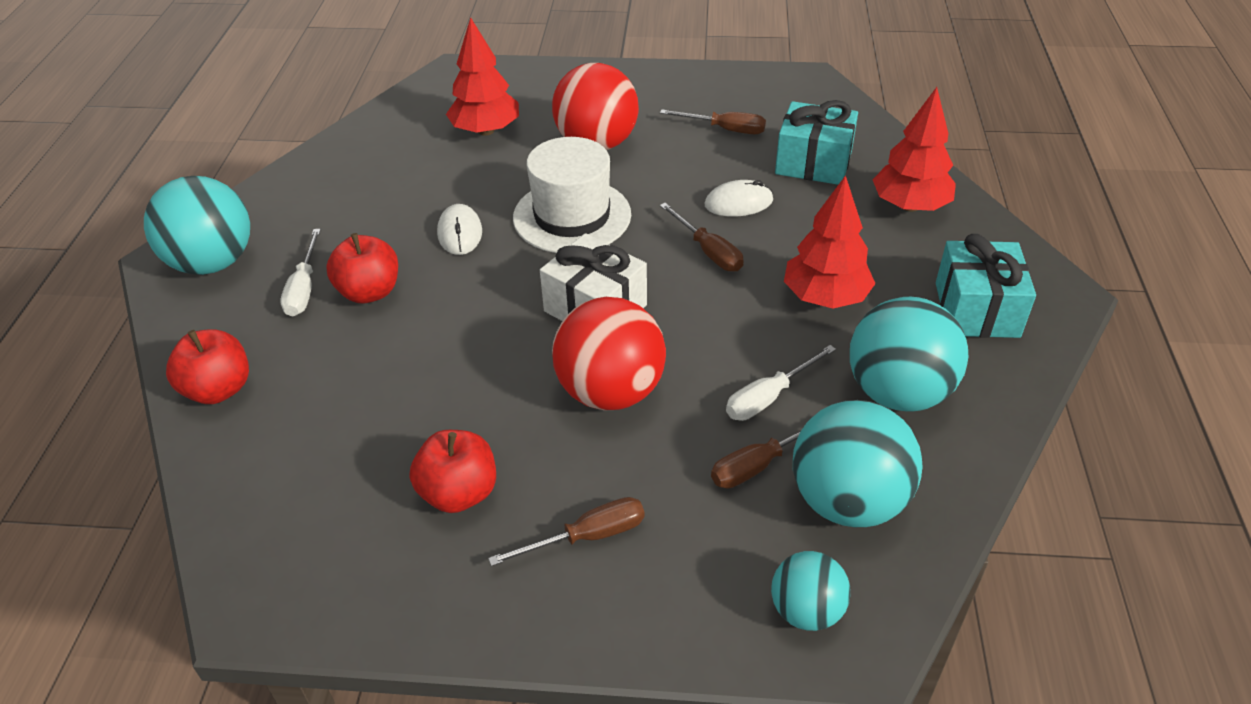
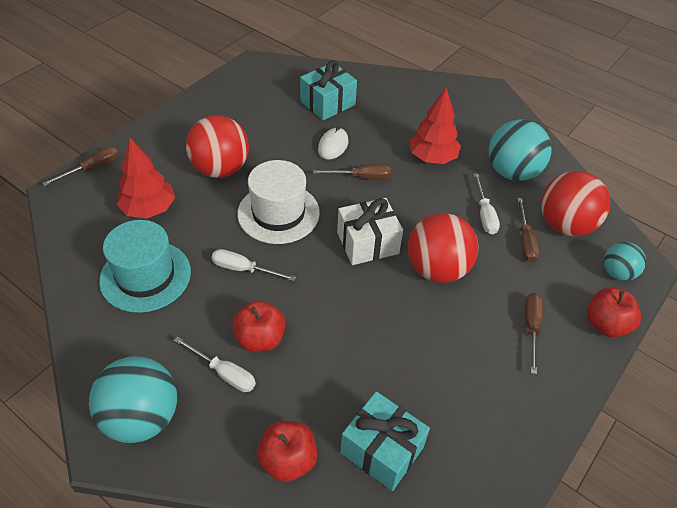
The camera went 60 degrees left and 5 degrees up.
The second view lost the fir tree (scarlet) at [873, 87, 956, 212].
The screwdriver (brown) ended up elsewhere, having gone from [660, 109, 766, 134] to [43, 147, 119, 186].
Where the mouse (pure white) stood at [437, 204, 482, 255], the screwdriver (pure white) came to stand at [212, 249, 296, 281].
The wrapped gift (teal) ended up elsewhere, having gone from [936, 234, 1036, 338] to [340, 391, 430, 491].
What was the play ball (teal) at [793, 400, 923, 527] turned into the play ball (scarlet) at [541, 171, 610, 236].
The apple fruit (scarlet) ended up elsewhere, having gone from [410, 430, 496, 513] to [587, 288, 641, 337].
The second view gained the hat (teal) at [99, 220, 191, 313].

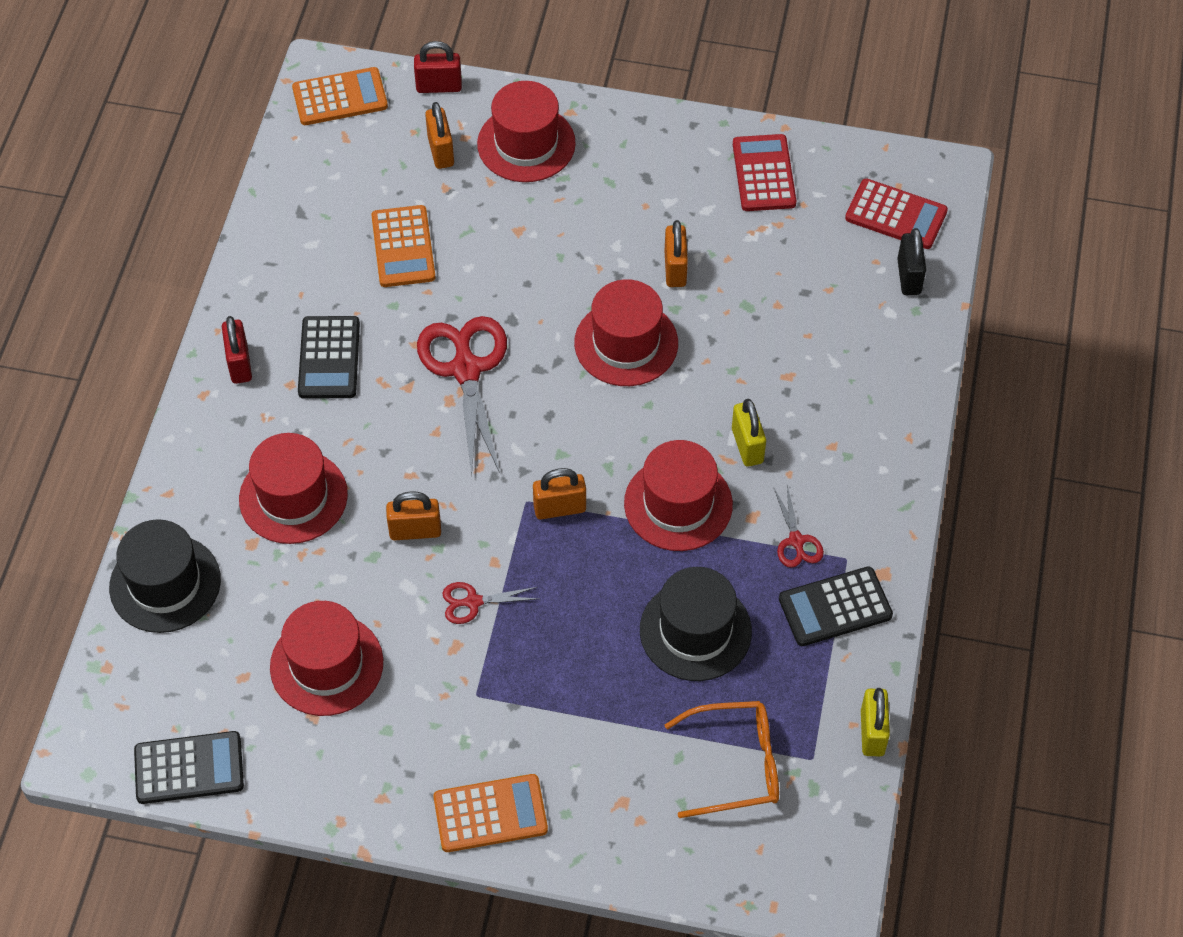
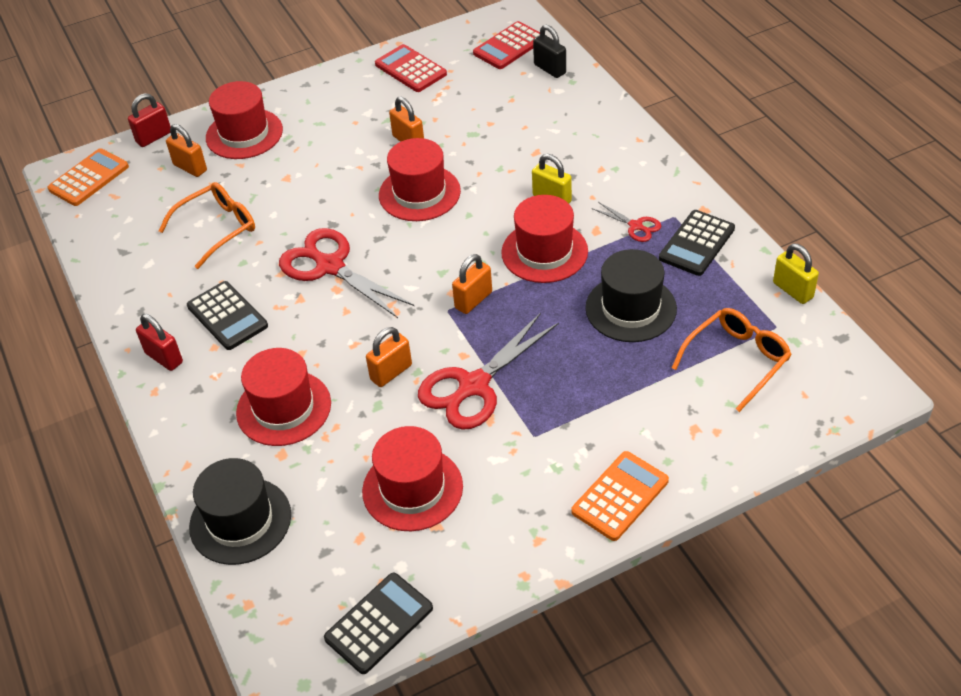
The camera went 35 degrees left and 10 degrees down.
The pocket calculator (scarlet) at [845, 178, 948, 249] ended up facing another way, 150 degrees clockwise from before.
Where the pocket calculator (bright orange) stood at [371, 205, 435, 287], the spectacles (bright orange) came to stand at [158, 182, 255, 269].
The size of the shears (scarlet) at [442, 582, 538, 624] changed by a factor of 2.06.

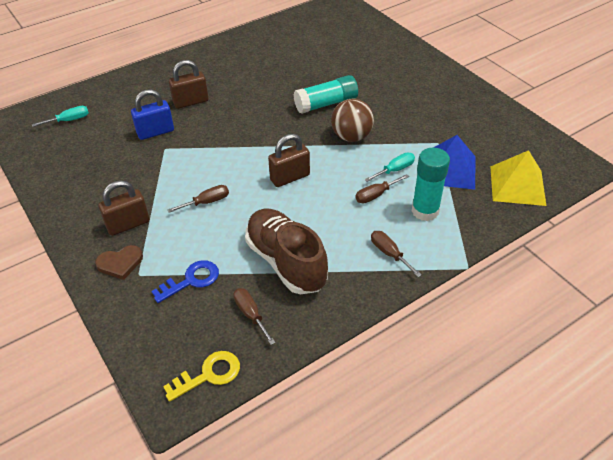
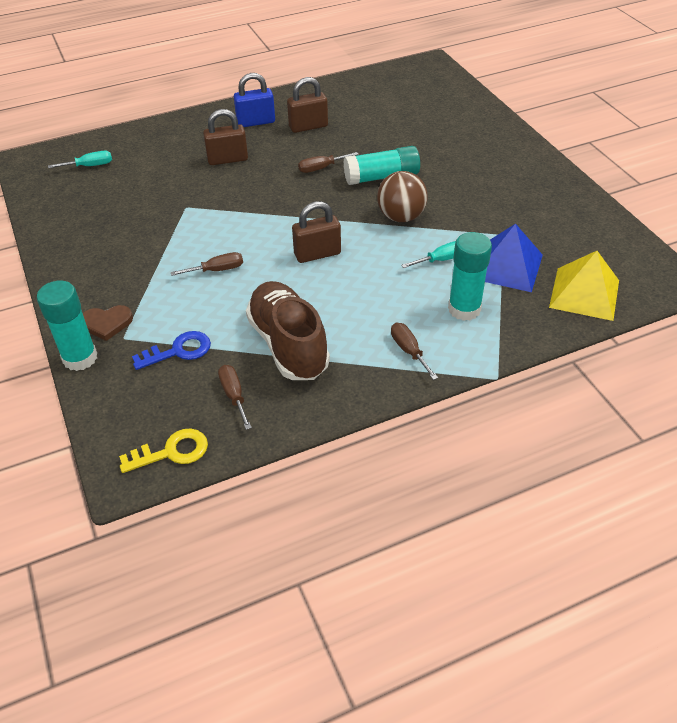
The camera went 10 degrees right and 0 degrees up.
The lock (blue) ended up elsewhere, having gone from [131, 89, 174, 140] to [234, 73, 275, 127].
The screwdriver (brown) ended up elsewhere, having gone from [356, 174, 409, 203] to [298, 152, 359, 173].
The lock (brown) ended up elsewhere, having gone from [98, 180, 150, 236] to [287, 77, 328, 133].
The second view gained the glue stick (teal) at [37, 281, 97, 371].

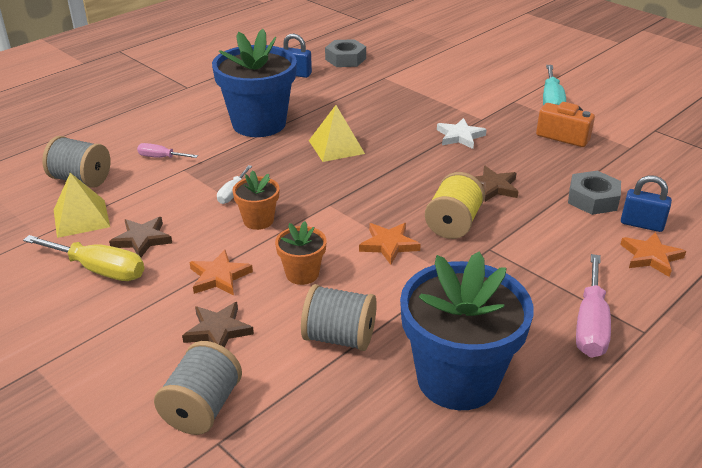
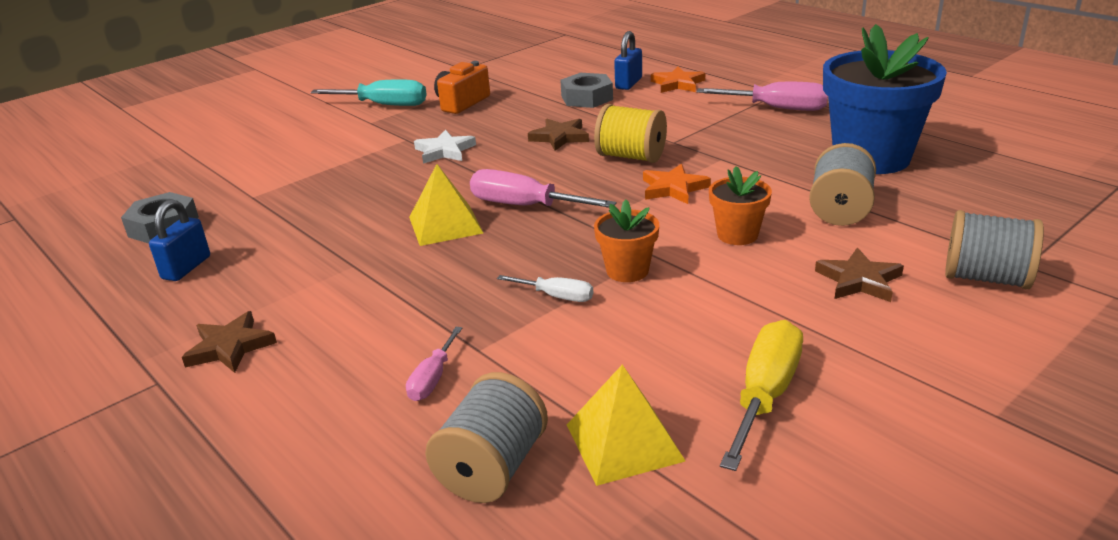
The camera went 85 degrees left and 5 degrees down.
The second view lost the potted plant (blue) at [212, 29, 297, 137].
The star shape (brown) ended up elsewhere, having gone from [109, 217, 172, 257] to [182, 311, 277, 373].
The second view lost the star shape (bright orange) at [189, 250, 253, 296].
The second view gained the screwdriver (rose-pink) at [470, 169, 616, 207].

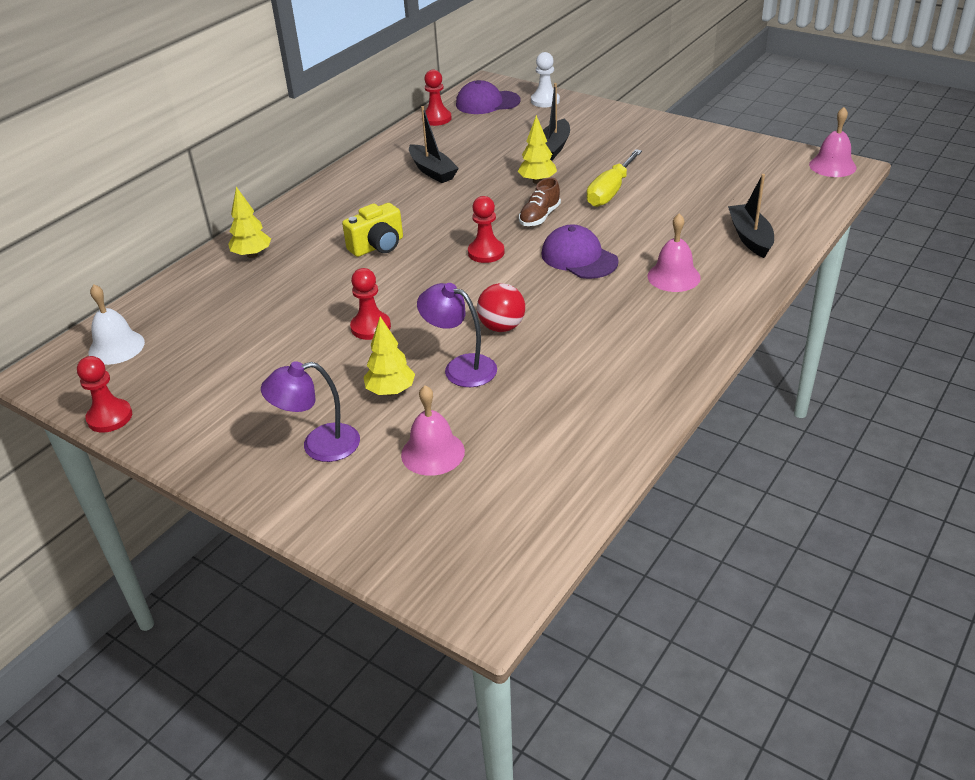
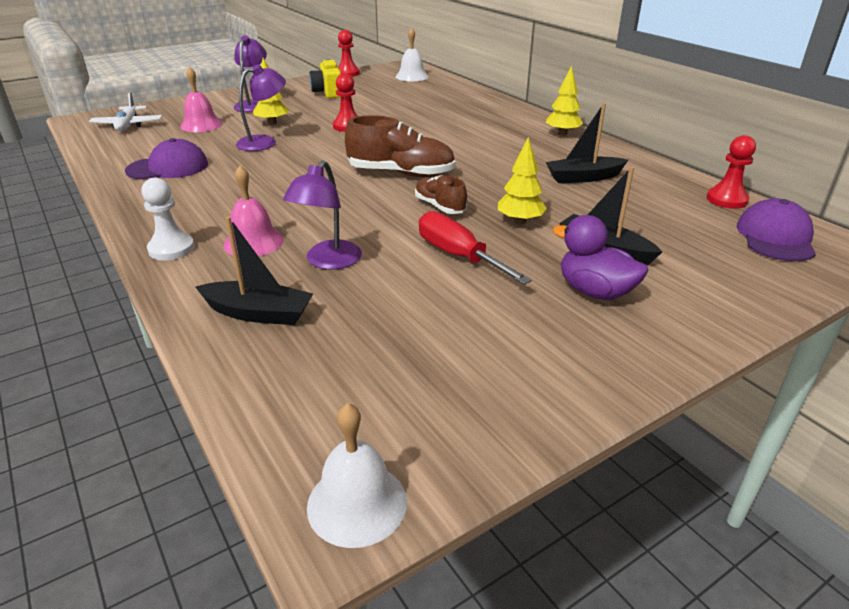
The camera went 110 degrees right and 5 degrees down.
The game pawn (pure white) ended up elsewhere, having gone from [531, 52, 560, 107] to [141, 178, 195, 260].
What was the hand bell (rose-pink) at [809, 107, 856, 177] turned into the hand bell (pure white) at [307, 403, 407, 548].
What was the screwdriver (golden) at [587, 149, 642, 207] turned into the screwdriver (scarlet) at [419, 211, 532, 285].
The fir tree (golden) ended up elsewhere, having gone from [228, 187, 271, 258] to [546, 65, 583, 136].
Where the game pawn (scarlet) stood at [468, 196, 505, 263], the sneaker (brown) came to stand at [345, 115, 456, 177].
The camera (golden) ended up elsewhere, having gone from [342, 203, 403, 257] to [309, 60, 341, 98].
The peaked cap (royal purple) ended up elsewhere, having gone from [541, 224, 618, 279] to [125, 138, 208, 179].
The second view lost the play ball (scarlet) at [477, 283, 525, 332].
The second view gained the aeroplane (pure white) at [89, 92, 162, 131].
The second view gained the reading lamp (royal purple) at [283, 160, 362, 270].
The second view gained the rubber duck (royal purple) at [552, 215, 648, 300].

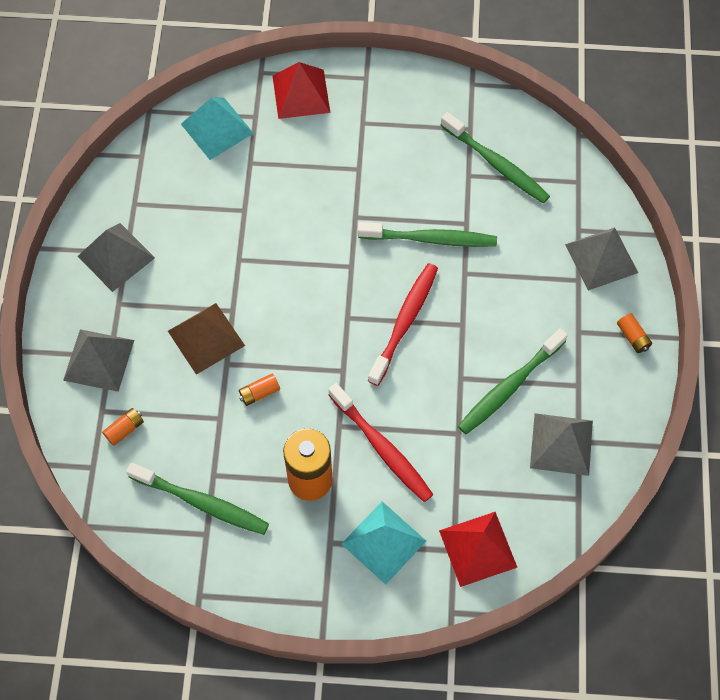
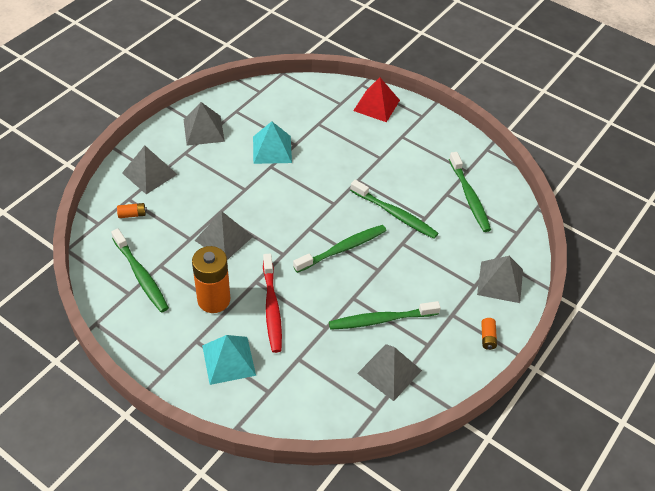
The camera went 30 degrees right and 15 degrees down.
The pyramid shape (teal) ended up elsewhere, having gone from [181, 98, 254, 160] to [253, 121, 292, 164].
What was the dental brush (scarlet) at [368, 263, 438, 386] turned into the dental brush (emerald) at [293, 225, 387, 273].
The second view lost the pyramid shape (brown) at [168, 303, 245, 375].
Where the power cell (bright orange) stood at [239, 374, 280, 406], the pyramid shape (grey) came to stand at [194, 211, 253, 260].
The second view lost the pyramid shape (scarlet) at [439, 512, 517, 587].

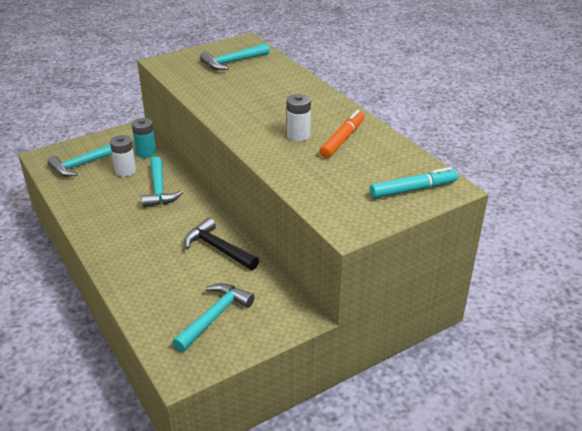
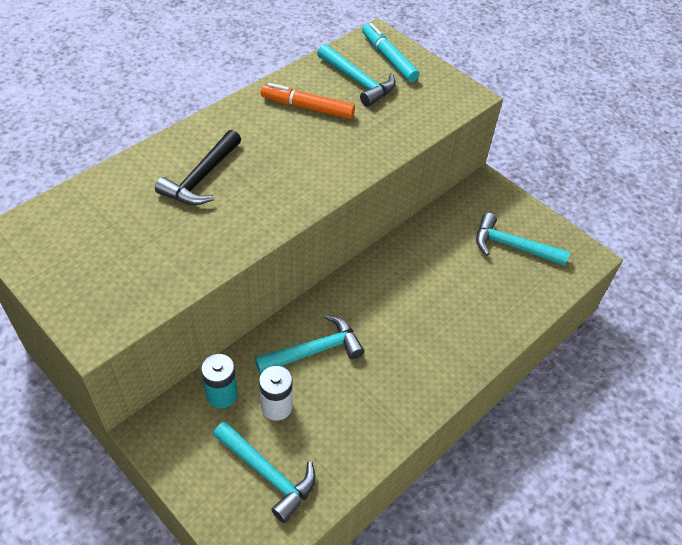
The camera went 105 degrees left and 15 degrees up.
The claw hammer (teal) ended up elsewhere, having gone from [200, 43, 270, 70] to [317, 44, 396, 107].
The second view lost the power cell (pure white) at [287, 94, 311, 141].
The claw hammer (ebony) ended up elsewhere, having gone from [184, 218, 259, 270] to [155, 130, 241, 205].

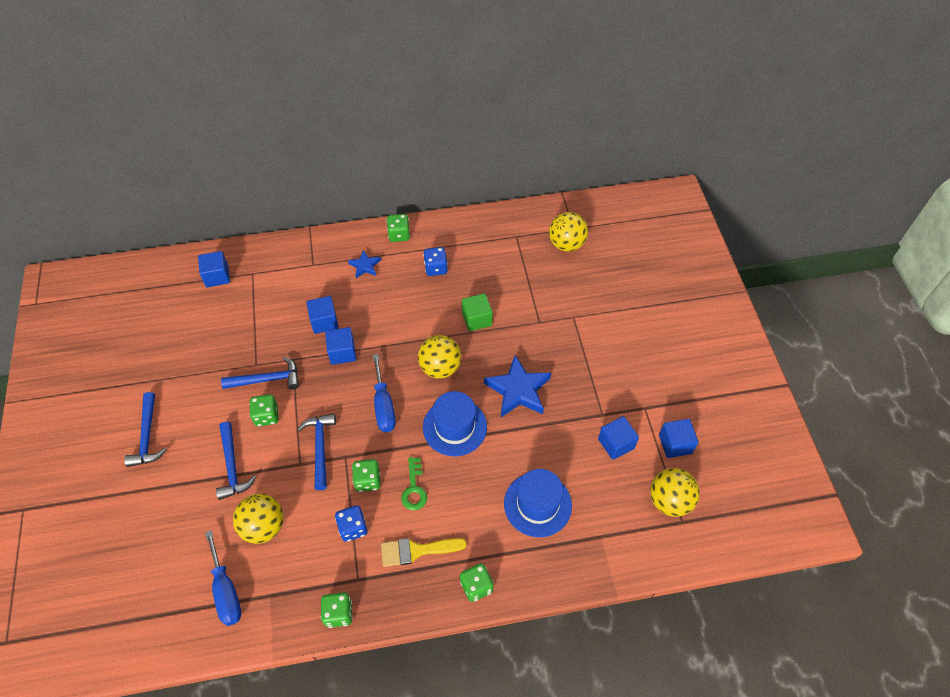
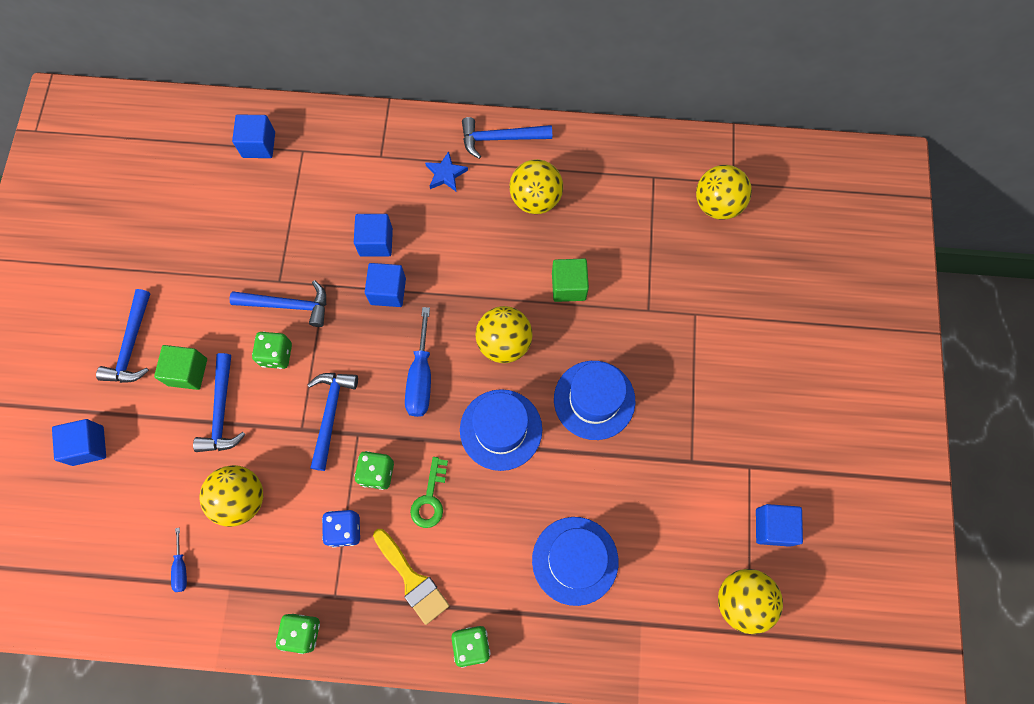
The camera went 15 degrees right and 15 degrees up.
Where the die (emerald) stood at [387, 214, 410, 242], the claw hammer (blue) came to stand at [462, 117, 552, 159].
Where the die (blue) stood at [423, 247, 448, 276], the play ball (golden) came to stand at [509, 159, 563, 214].
Where the star shape (blue) stood at [484, 355, 551, 417], the hat (blue) came to stand at [554, 361, 635, 440].
The block (blue) ended up elsewhere, having gone from [598, 416, 639, 460] to [52, 419, 106, 466].
The size of the screwdriver (blue) at [205, 530, 241, 626] changed by a factor of 0.52.
The brush (golden) at [381, 538, 467, 567] ended up facing another way, 135 degrees counterclockwise from before.
The second view gained the block (emerald) at [154, 345, 207, 390].

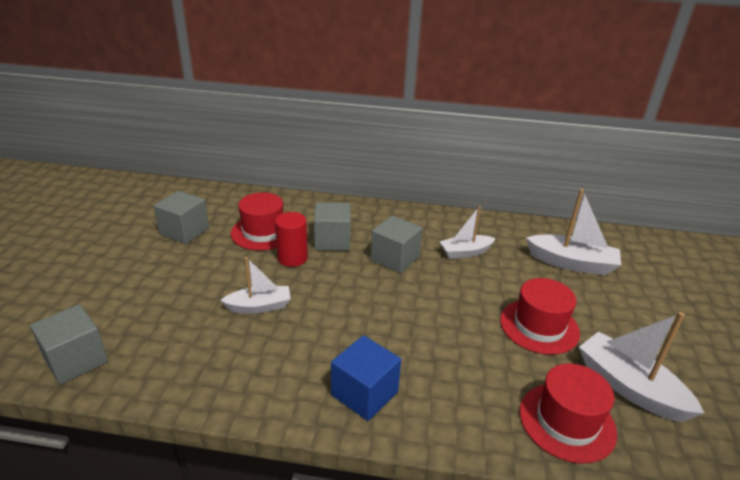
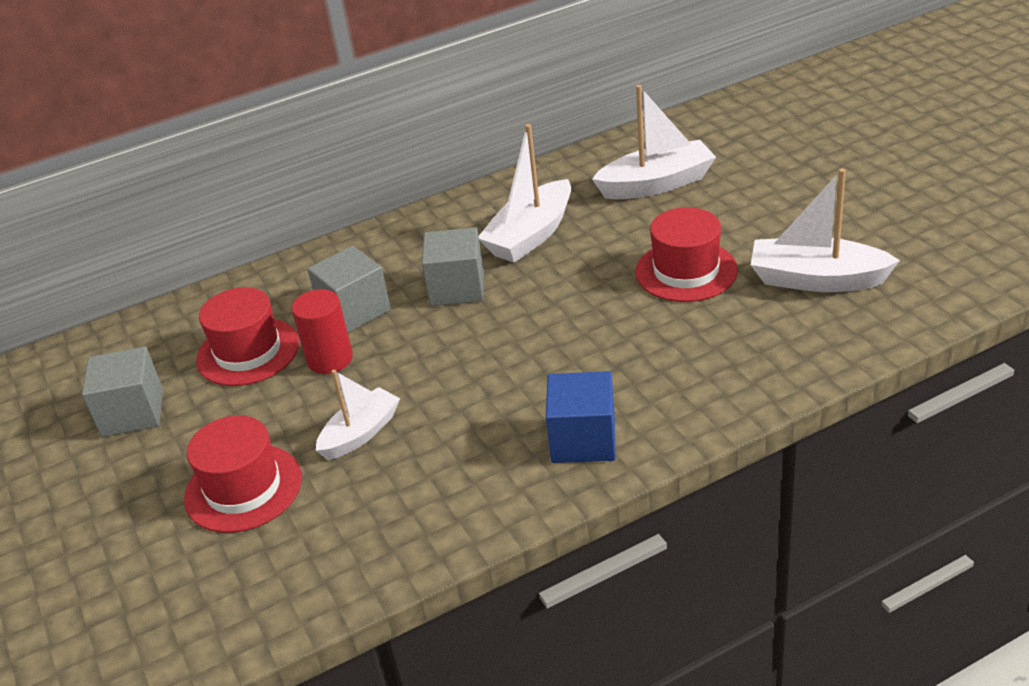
The camera went 30 degrees left and 5 degrees up.
The size of the boat (pure white) at [440, 206, 496, 259] changed by a factor of 1.53.
The second view lost the block (grey) at [30, 304, 108, 385].
The hat (scarlet) ended up elsewhere, having gone from [519, 363, 617, 464] to [184, 416, 302, 533].

